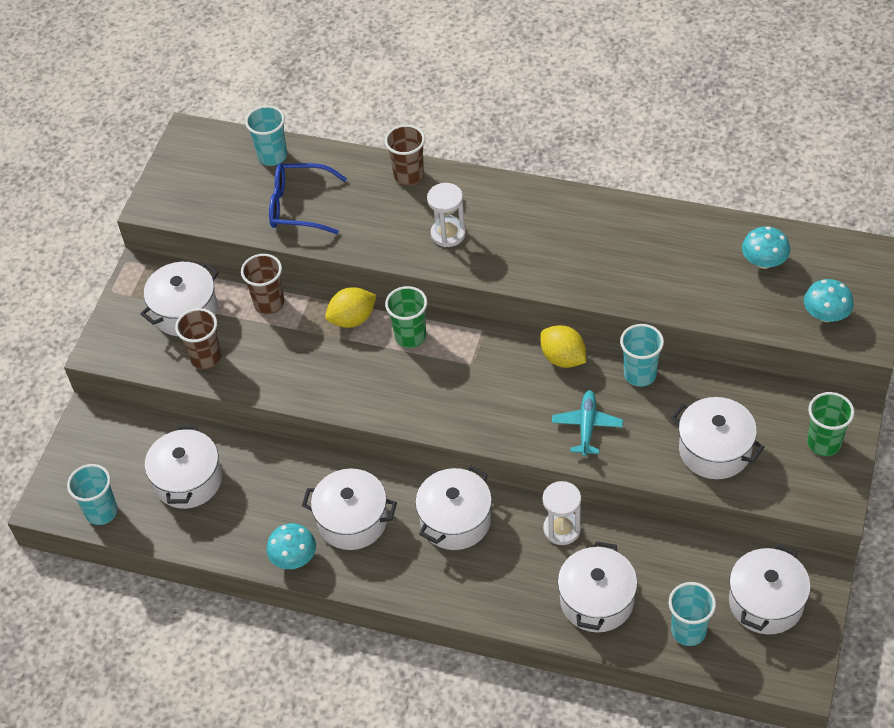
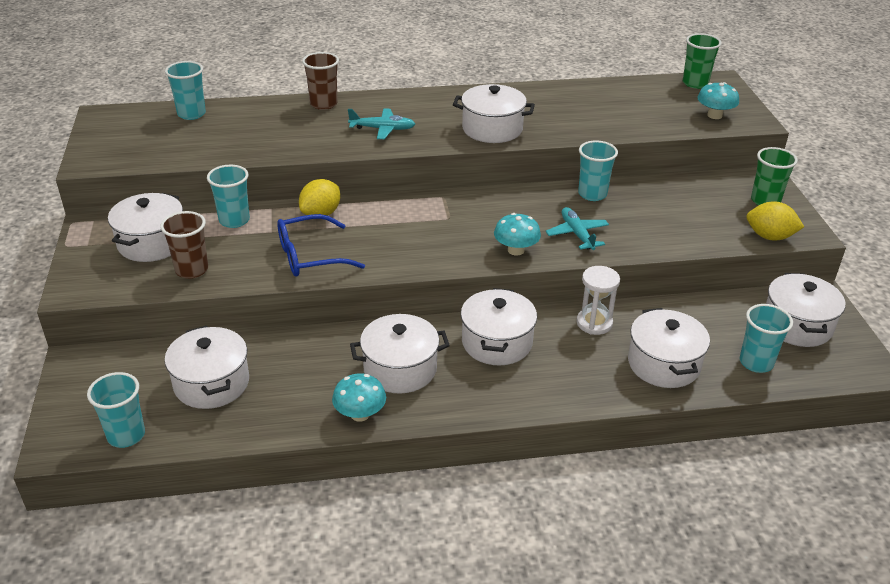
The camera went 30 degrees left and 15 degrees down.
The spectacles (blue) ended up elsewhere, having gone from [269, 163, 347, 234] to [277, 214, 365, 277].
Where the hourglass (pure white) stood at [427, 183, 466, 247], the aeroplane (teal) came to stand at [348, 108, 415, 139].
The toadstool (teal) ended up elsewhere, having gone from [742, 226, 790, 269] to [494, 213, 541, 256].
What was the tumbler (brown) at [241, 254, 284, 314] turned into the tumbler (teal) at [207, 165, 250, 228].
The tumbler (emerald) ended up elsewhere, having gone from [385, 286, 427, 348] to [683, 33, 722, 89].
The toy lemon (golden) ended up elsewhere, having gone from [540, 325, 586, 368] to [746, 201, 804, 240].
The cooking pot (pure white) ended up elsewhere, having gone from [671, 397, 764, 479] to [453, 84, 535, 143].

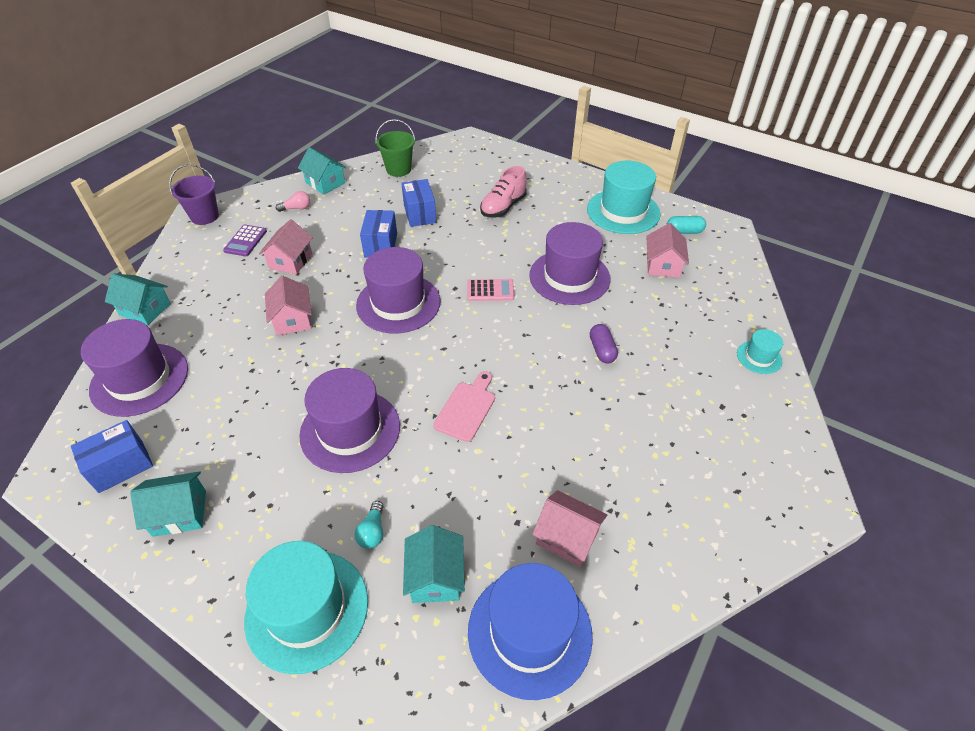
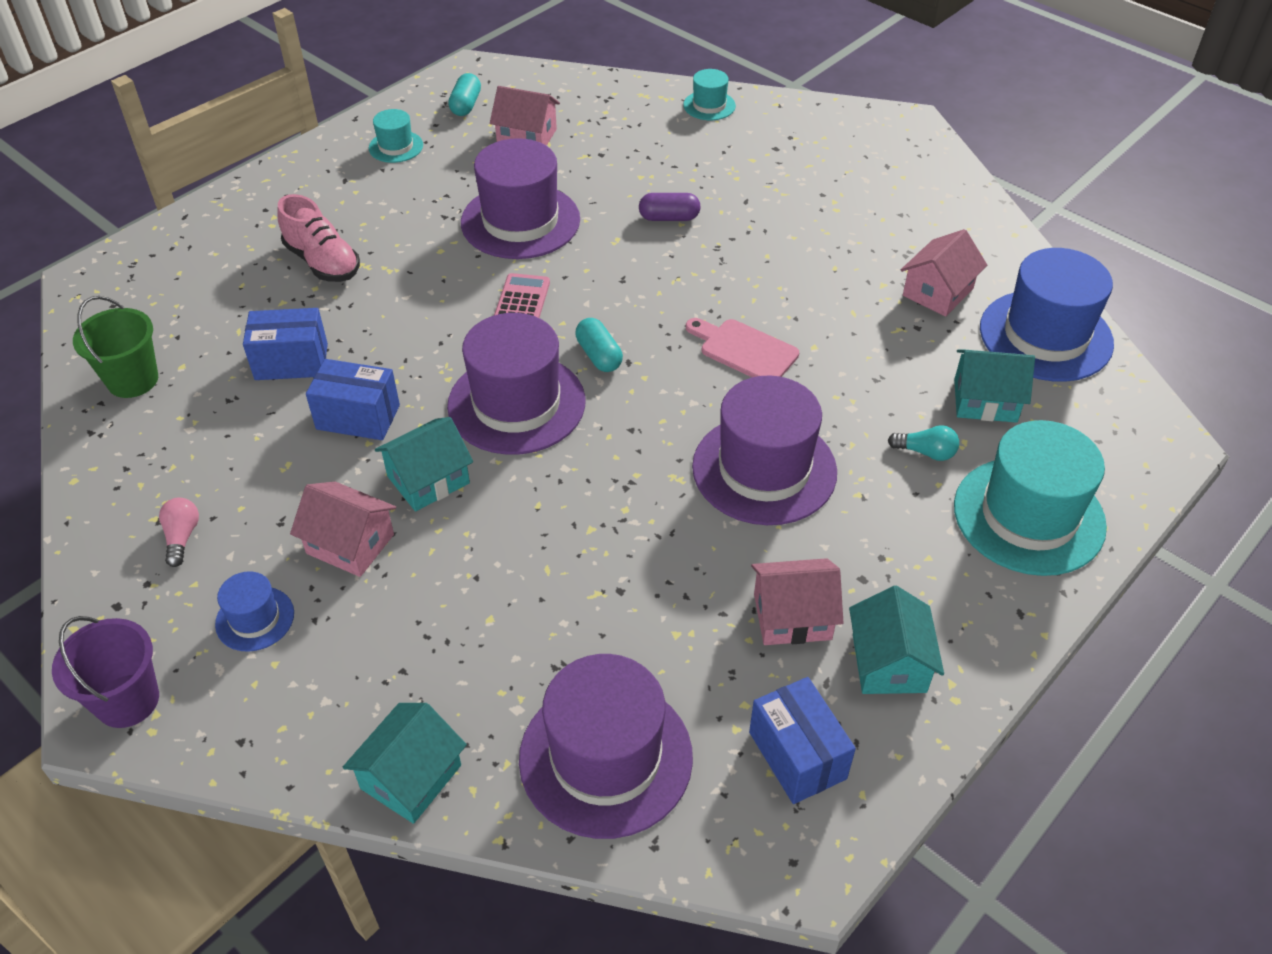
The camera went 80 degrees left and 0 degrees up.
The house (teal) ended up elsewhere, having gone from [298, 147, 346, 195] to [375, 417, 473, 511].
The size of the hat (teal) at [587, 161, 661, 234] changed by a factor of 0.49.
Where the pocket calculator (royal purple) stood at [223, 224, 267, 256], the hat (blue) came to stand at [215, 571, 294, 652].
The house (rose-pink) ended up elsewhere, having gone from [265, 276, 312, 335] to [751, 558, 843, 645].
The second view gained the pill (teal) at [575, 318, 623, 372].

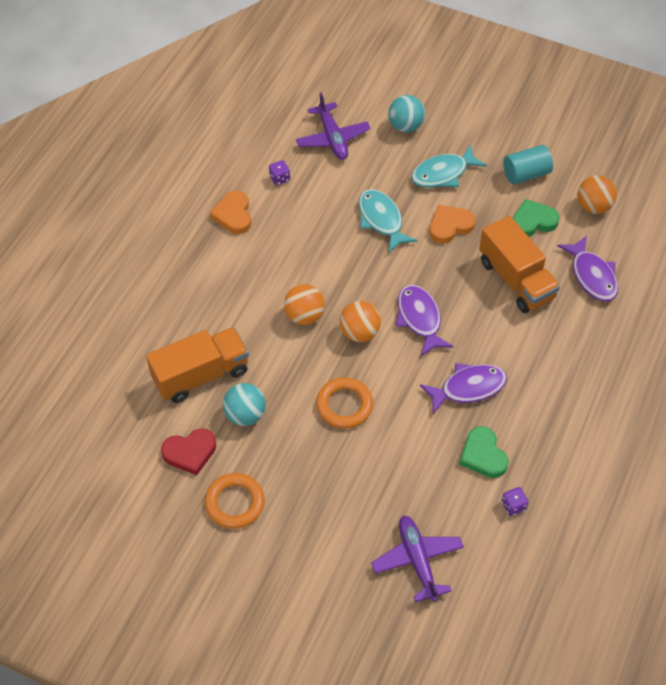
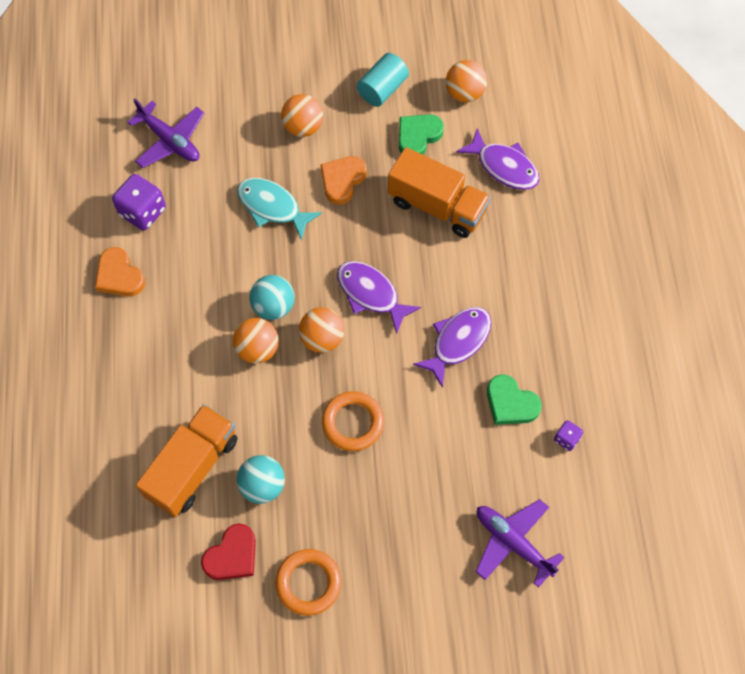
The camera went 30 degrees left and 10 degrees up.
The play ball (teal) ended up elsewhere, having gone from [388, 95, 425, 132] to [249, 275, 295, 320].
Where the fish (teal) stood at [411, 144, 487, 188], the play ball (bright orange) came to stand at [281, 94, 323, 137].
The size of the die (royal purple) at [269, 160, 290, 185] changed by a factor of 1.91.

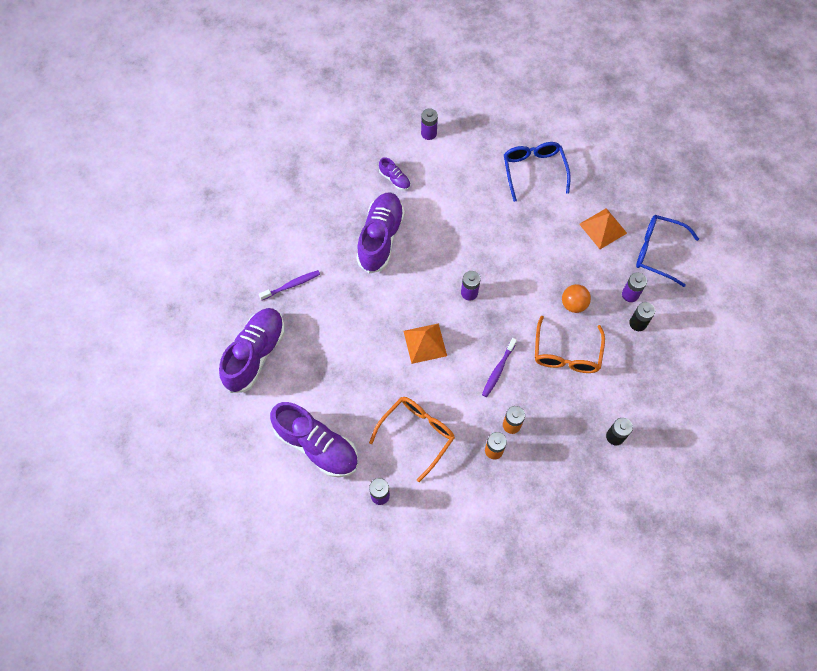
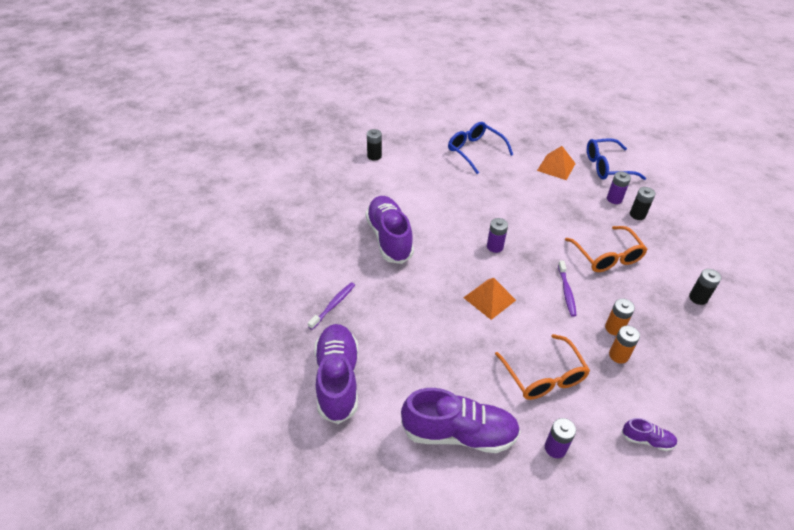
The camera went 30 degrees left and 20 degrees down.
What was the power cell (royal purple) at [421, 108, 438, 140] turned into the power cell (ebony) at [367, 129, 382, 161].
The sneaker (royal purple) ended up elsewhere, having gone from [379, 157, 410, 190] to [621, 418, 678, 451].
The second view lost the play ball (bright orange) at [562, 284, 591, 313].
The spectacles (bright orange) at [369, 397, 455, 482] ended up facing another way, 150 degrees clockwise from before.

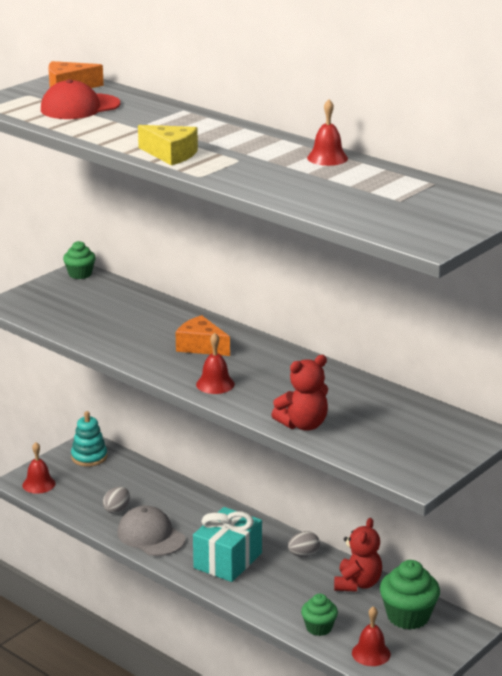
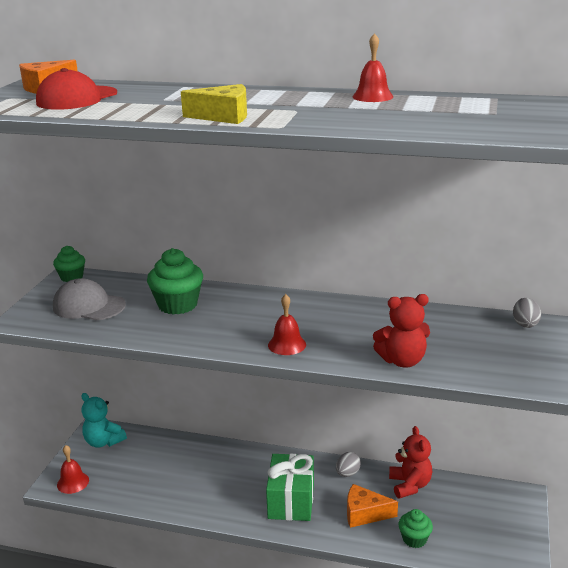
The camera went 25 degrees left and 0 degrees up.
The cheese wedge (bright orange) ended up elsewhere, having gone from [176, 315, 230, 356] to [347, 484, 398, 528].
The teddy bear (scarlet) at [271, 355, 328, 431] ended up facing another way, 45 degrees clockwise from before.
Where the ring stacker (teal) stood at [71, 411, 107, 467], the teddy bear (teal) came to stand at [81, 393, 127, 448].
The toy egg (grey) ended up elsewhere, having gone from [103, 487, 130, 514] to [513, 298, 541, 328].
The peaked cap (grey) ended up elsewhere, having gone from [117, 505, 185, 556] to [53, 278, 126, 321].
What was the wrapped gift (teal) at [193, 507, 262, 582] turned into the wrapped gift (emerald) at [266, 454, 314, 521].
The cupcake (emerald) ended up elsewhere, having gone from [380, 560, 440, 630] to [147, 248, 203, 315].
The second view lost the hand bell (scarlet) at [352, 606, 391, 666].

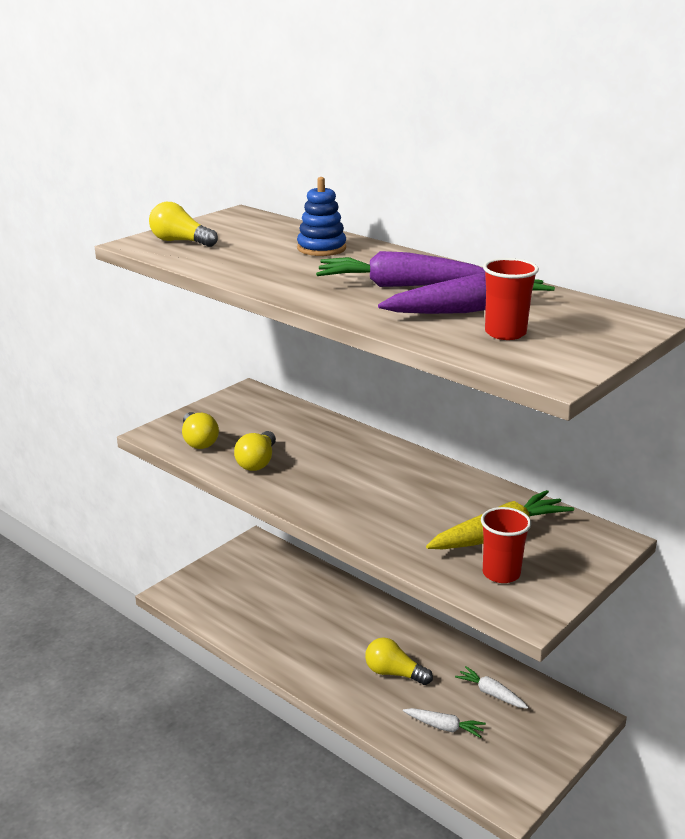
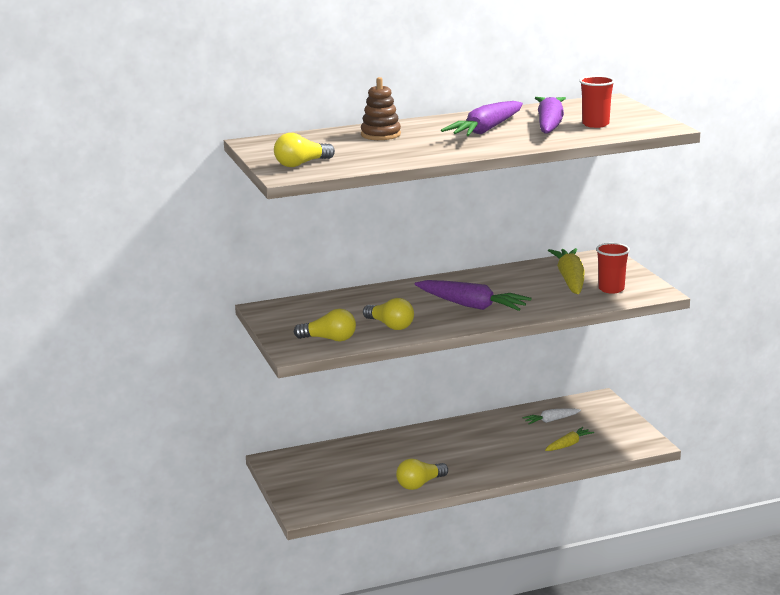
The camera went 60 degrees left and 5 degrees down.
What was the ring stacker (blue) at [297, 177, 346, 256] turned into the ring stacker (brown) at [361, 77, 401, 140].
The lightbulb (golden) ended up elsewhere, having gone from [365, 638, 433, 685] to [396, 459, 448, 490].
What was the toy carrot (pure white) at [403, 708, 486, 738] turned into the toy carrot (golden) at [545, 427, 594, 451].
The second view gained the toy carrot (royal purple) at [415, 280, 532, 311].

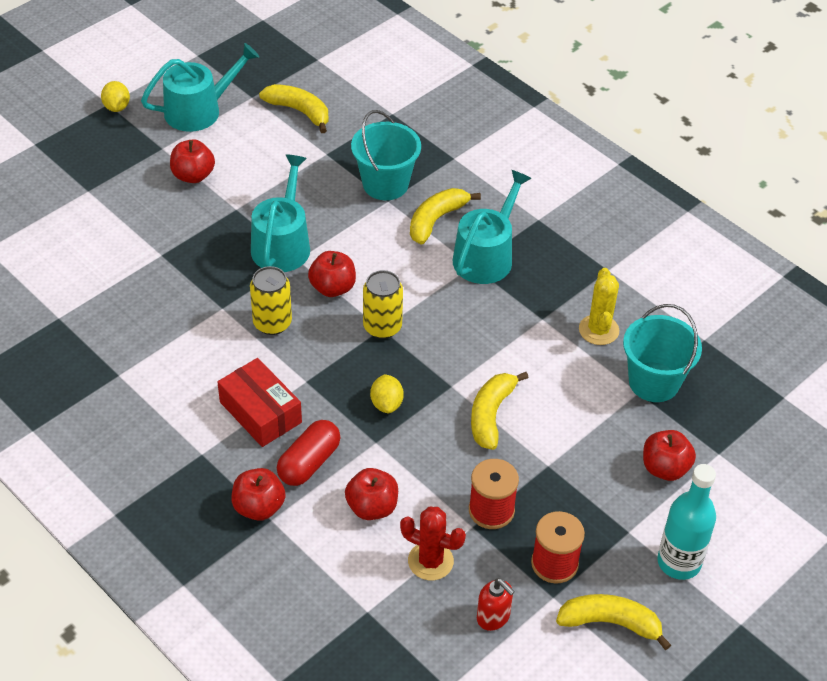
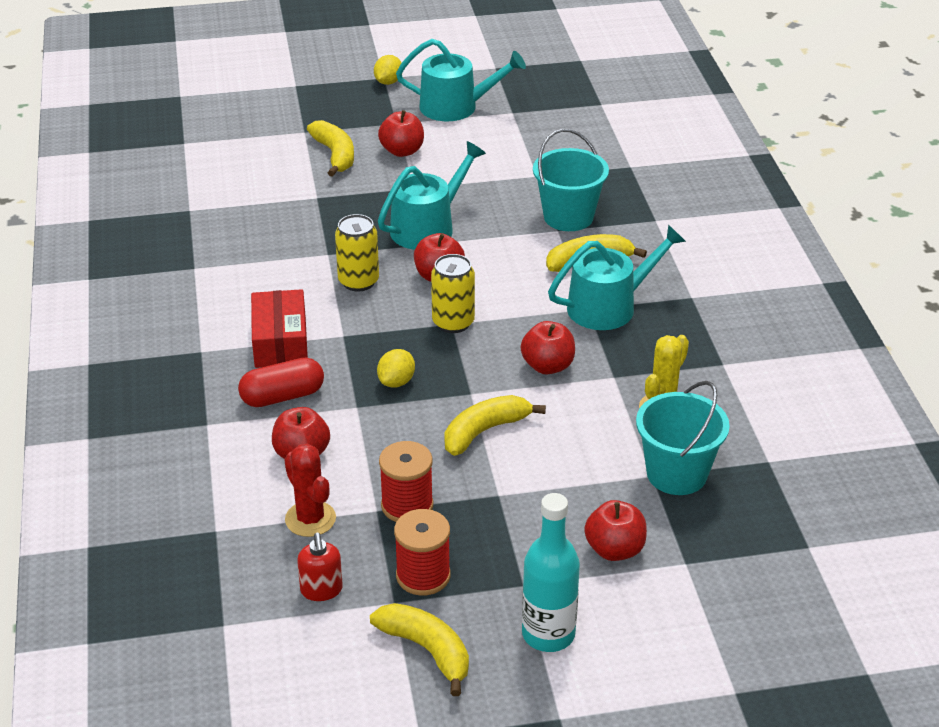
The camera went 35 degrees right and 10 degrees down.
The toy banana (golden) ended up elsewhere, having gone from [259, 84, 329, 133] to [307, 120, 354, 177].
The apple fruit (scarlet) ended up elsewhere, having gone from [231, 468, 285, 521] to [521, 321, 575, 374].

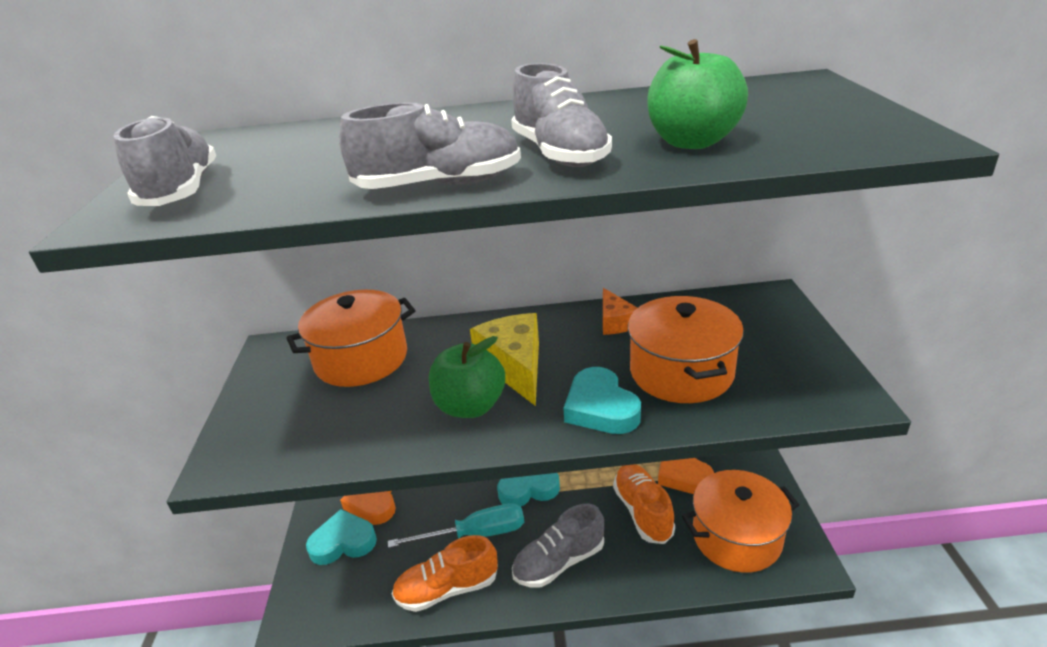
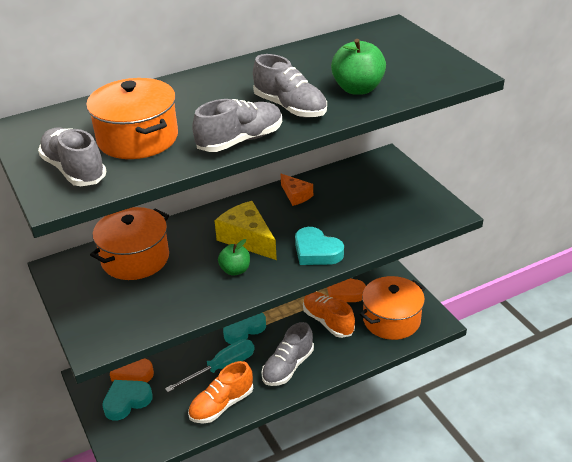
The camera went 25 degrees left and 5 degrees up.
The cooking pot (bright orange) ended up elsewhere, having gone from [628, 296, 744, 403] to [86, 78, 178, 159].
The size of the apple fruit (emerald) at [429, 336, 505, 418] changed by a factor of 0.64.

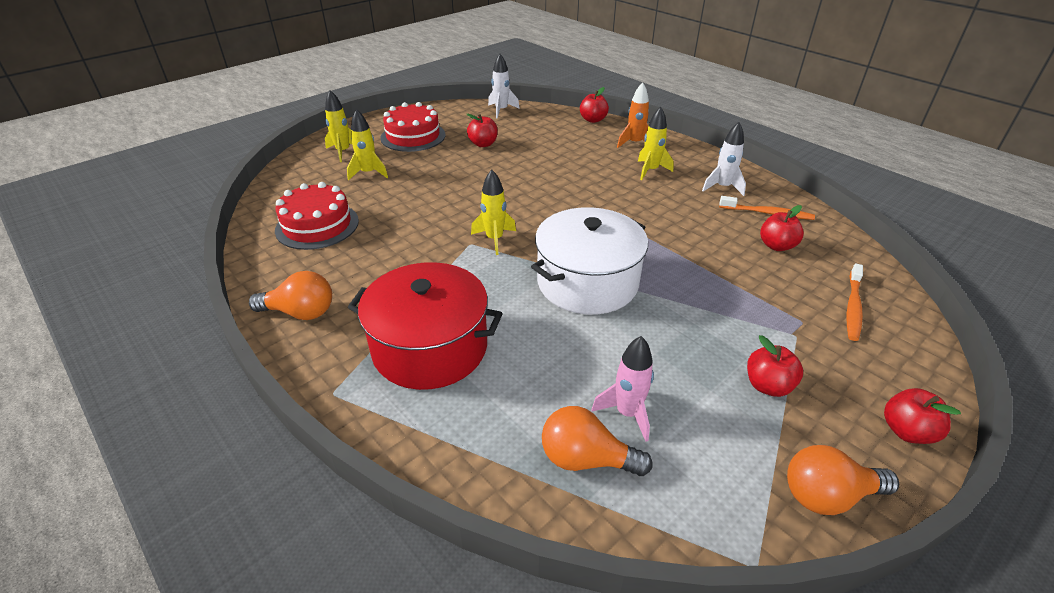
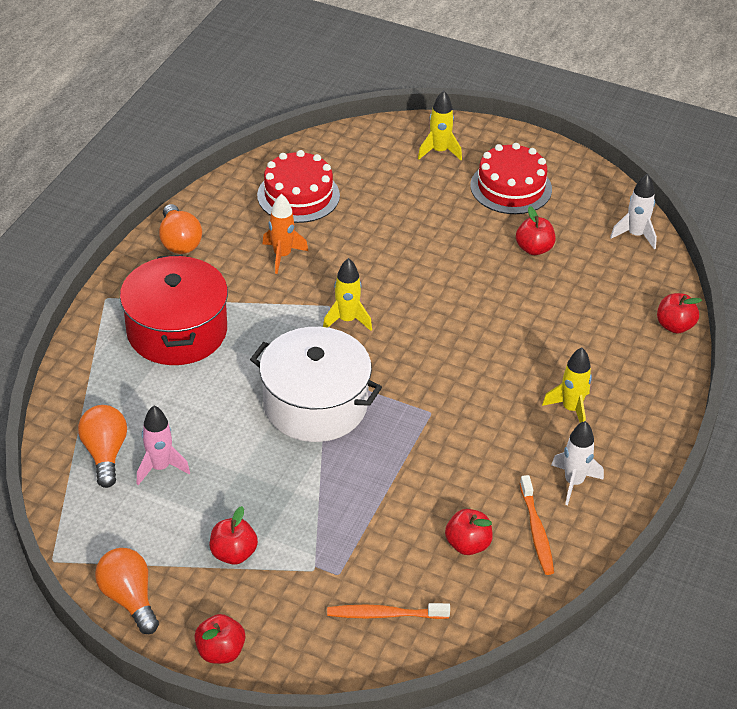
The camera went 65 degrees right and 5 degrees up.
The rocket (bright orange) ended up elsewhere, having gone from [617, 82, 649, 148] to [262, 194, 308, 274].
The second view lost the rocket (golden) at [347, 109, 388, 181].

